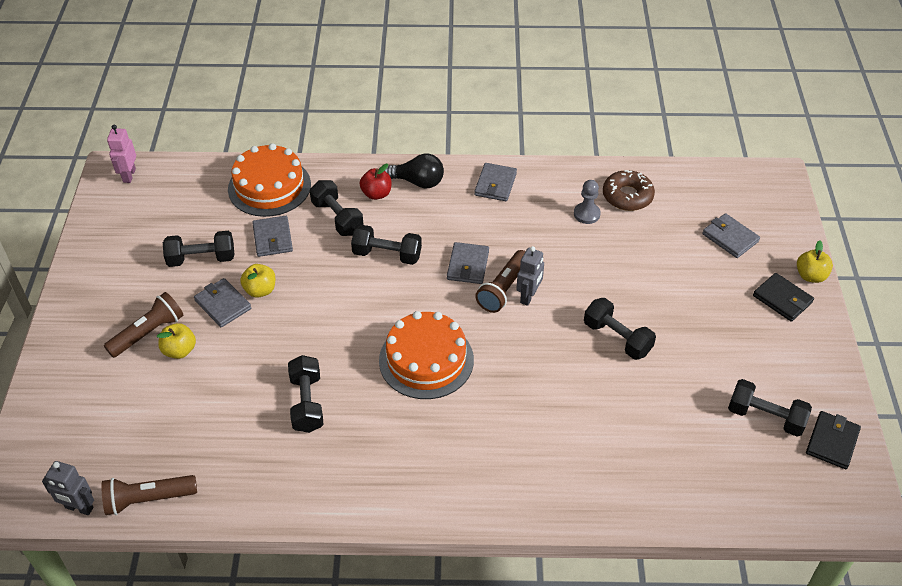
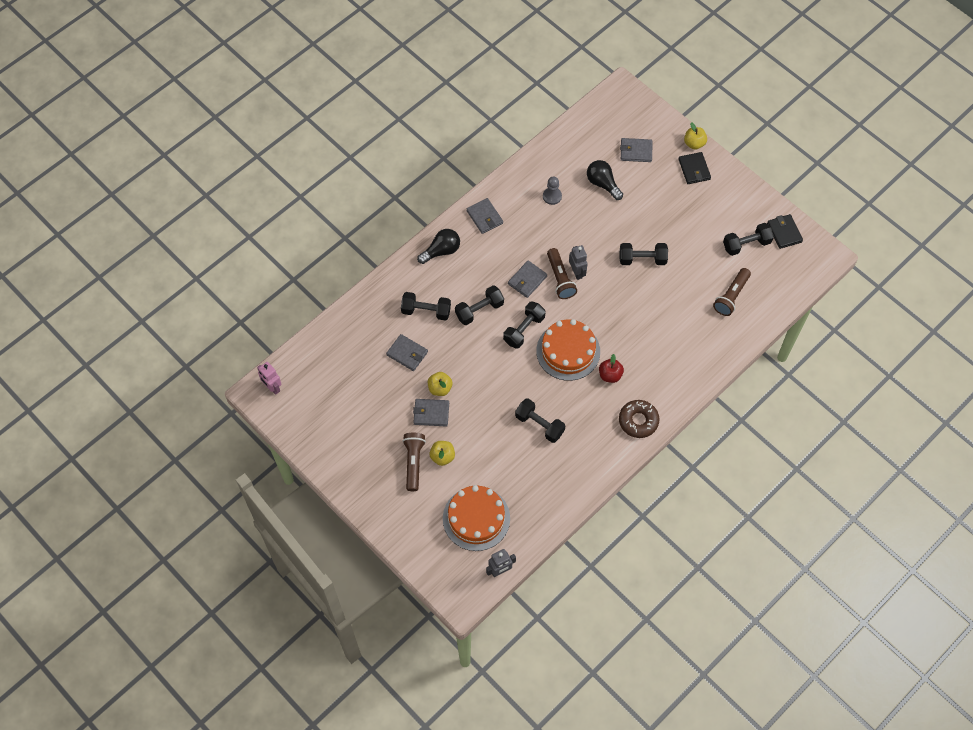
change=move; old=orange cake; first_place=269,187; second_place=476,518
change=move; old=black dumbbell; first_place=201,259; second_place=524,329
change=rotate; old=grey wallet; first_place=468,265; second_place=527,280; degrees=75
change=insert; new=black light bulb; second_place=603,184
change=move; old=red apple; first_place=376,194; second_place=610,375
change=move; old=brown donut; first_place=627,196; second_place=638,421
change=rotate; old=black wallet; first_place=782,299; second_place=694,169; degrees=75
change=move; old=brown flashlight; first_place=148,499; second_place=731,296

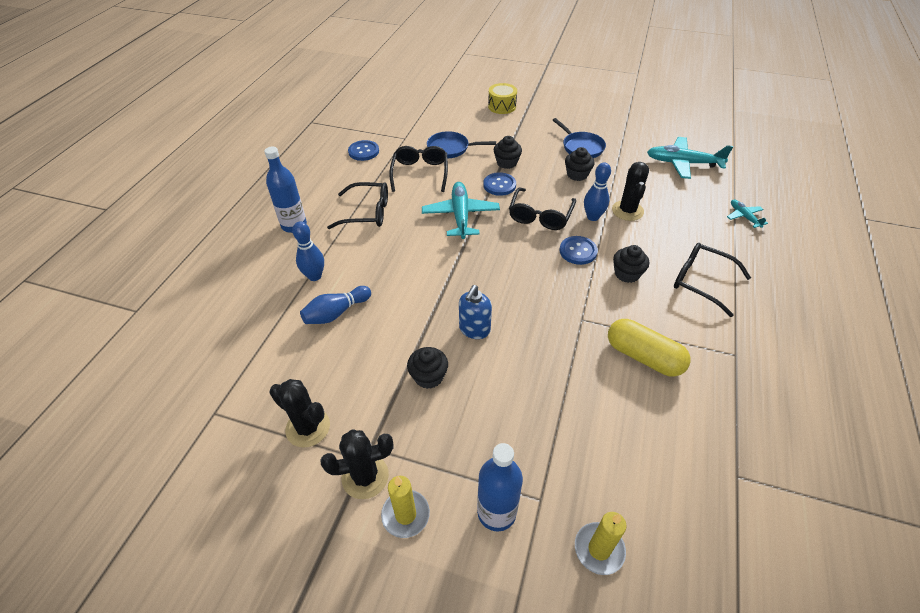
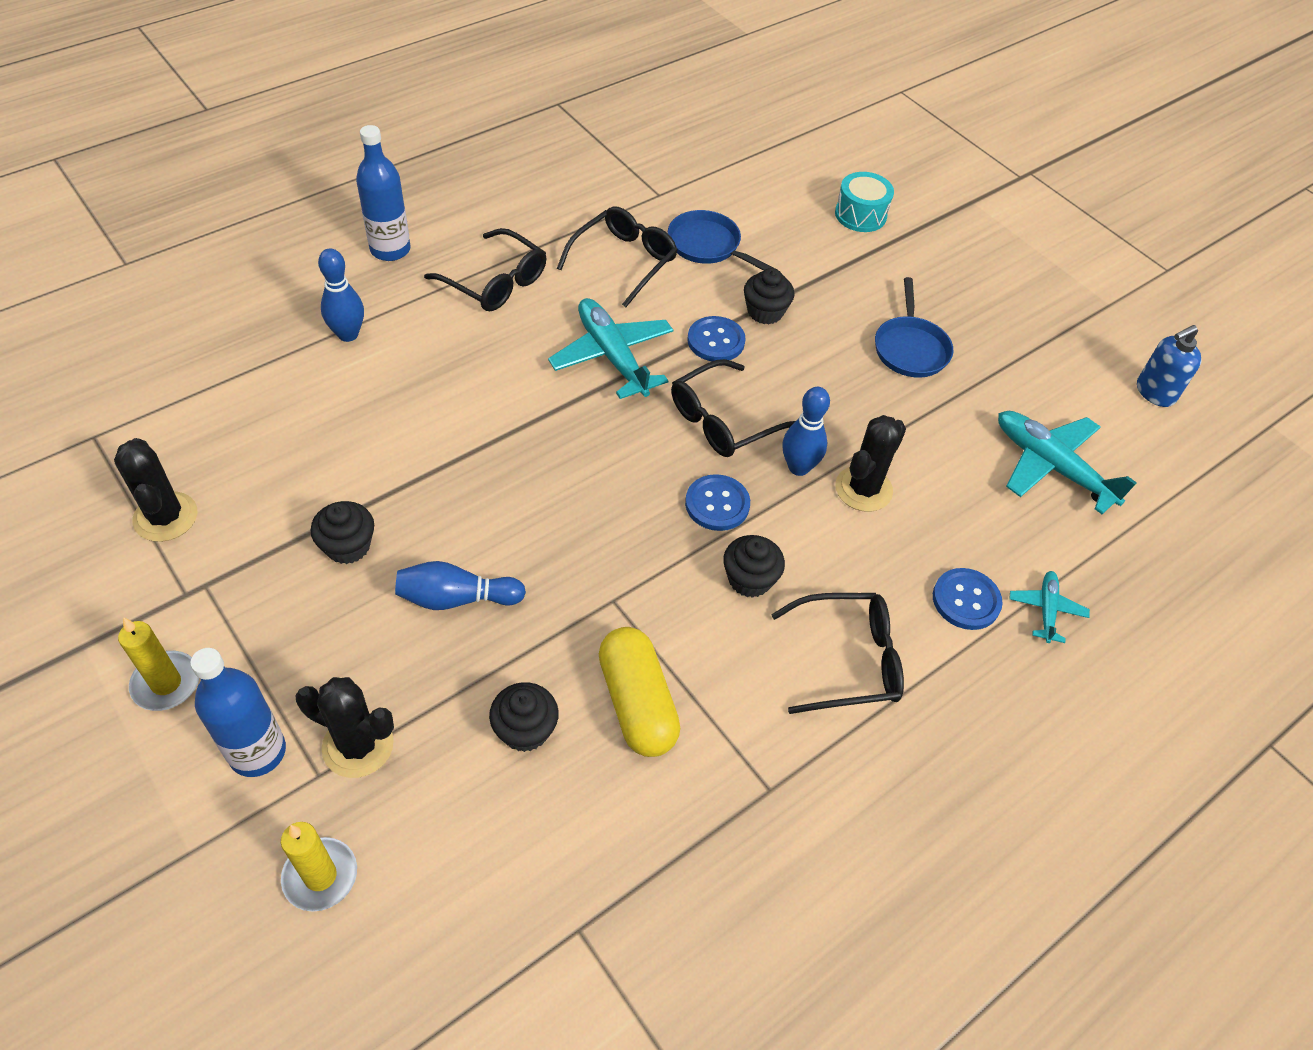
change=move; old=black cactus; first_place=365,476; second_place=358,745
change=move; old=blue bowling pin; first_place=336,313; second_place=456,598
change=move; old=black cupcake; first_place=577,174; second_place=525,730
change=rotate; old=turquoise plane; first_place=460,215; second_place=612,356; degrees=-60
change=rotate; old=black glasses; first_place=701,282; second_place=848,660; degrees=105
change=recolor; old=yellow drum; new=turquoise drum; first_place=502,106; second_place=860,215
change=move; old=blue button; first_place=363,151; second_place=966,600
change=move; old=blue soap dispenser; first_place=474,329; second_place=1154,392

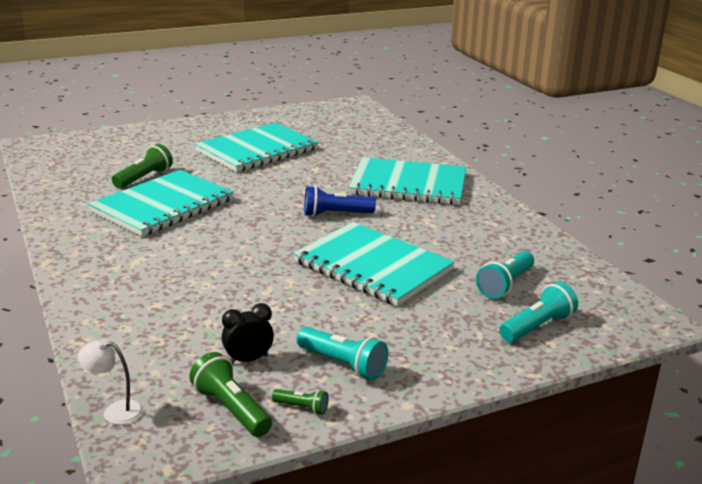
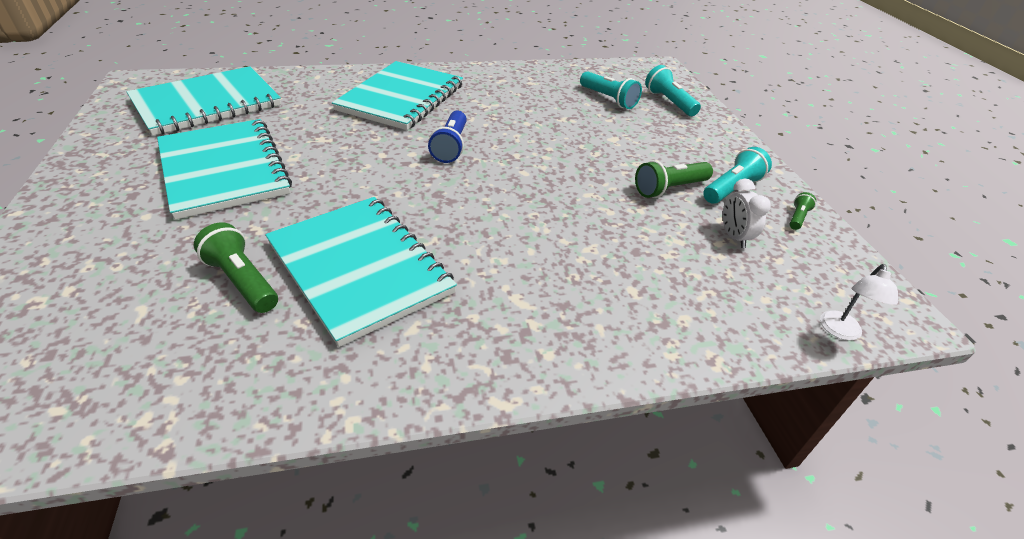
change=move; old=turquoise notebook; first_place=373,266; second_place=207,103
change=move; old=green flashlight; first_place=231,409; second_place=669,189
change=recolor; old=black clock; new=white clock; first_place=248,360; second_place=734,237

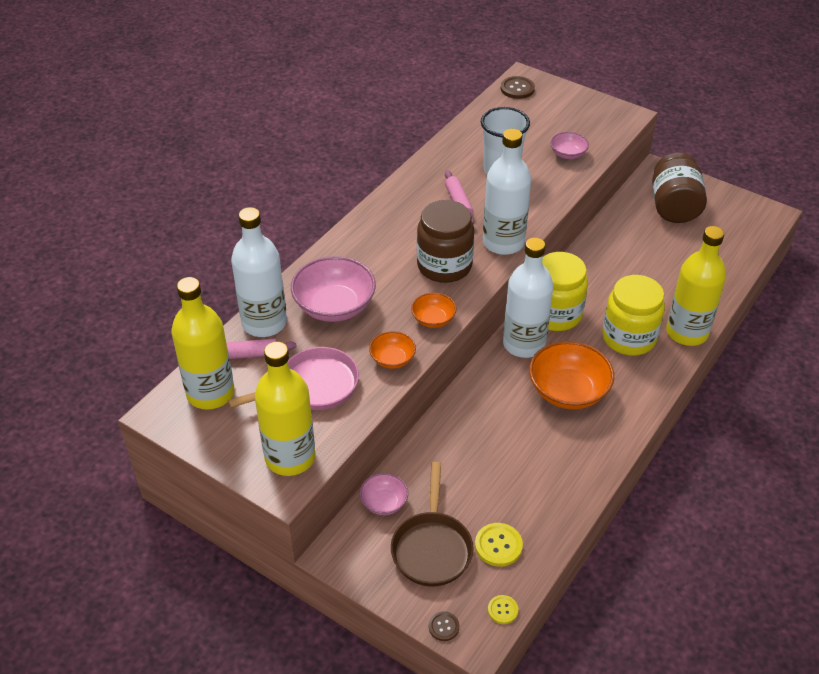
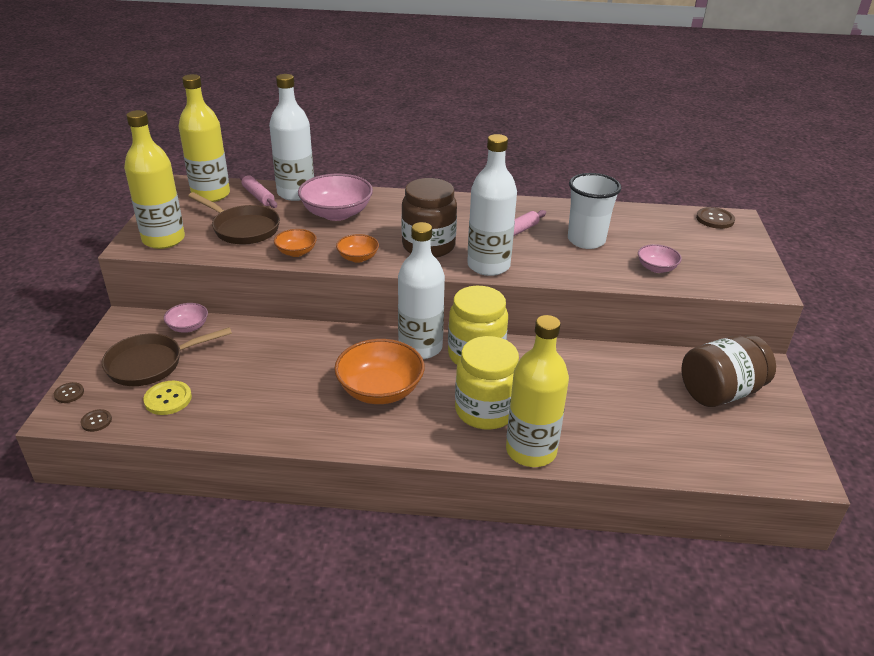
change=recolor; old=yellow button; new=brown button; first_place=502,610; second_place=96,421
change=recolor; old=pink pan; new=brown pan; first_place=314,386; second_place=243,229

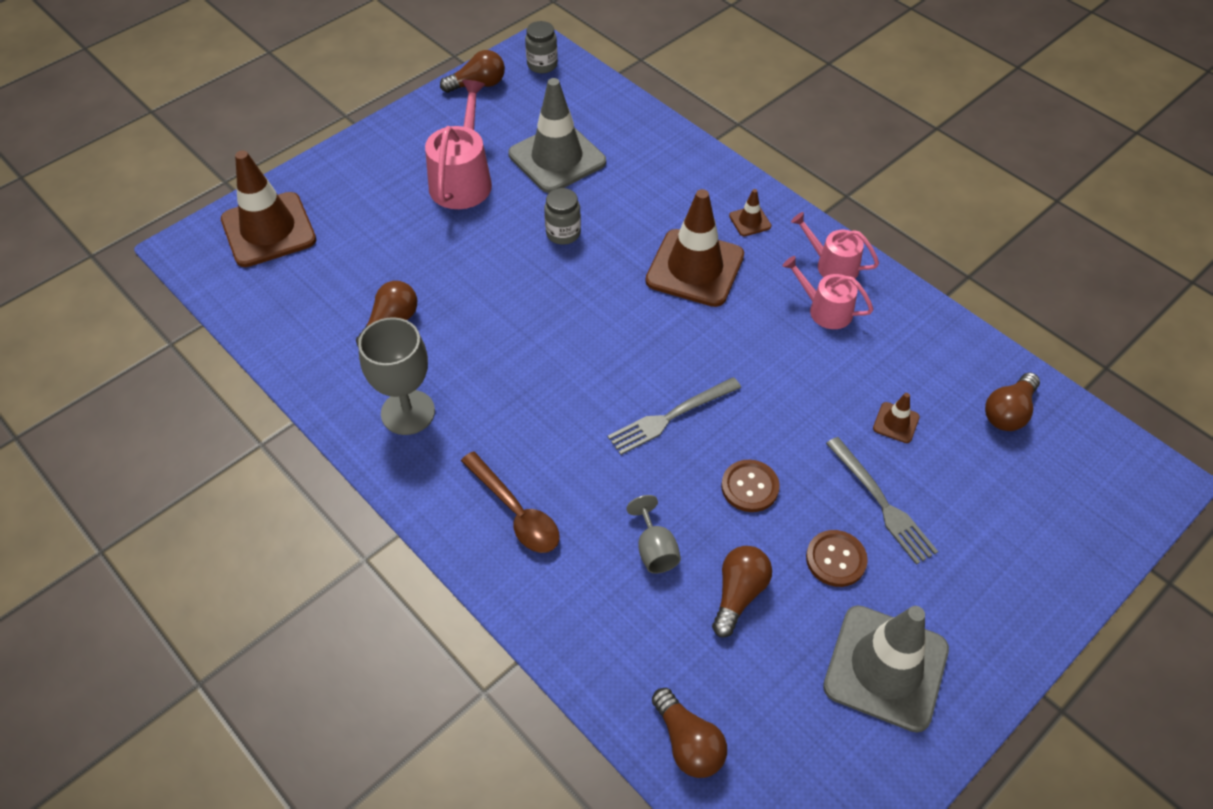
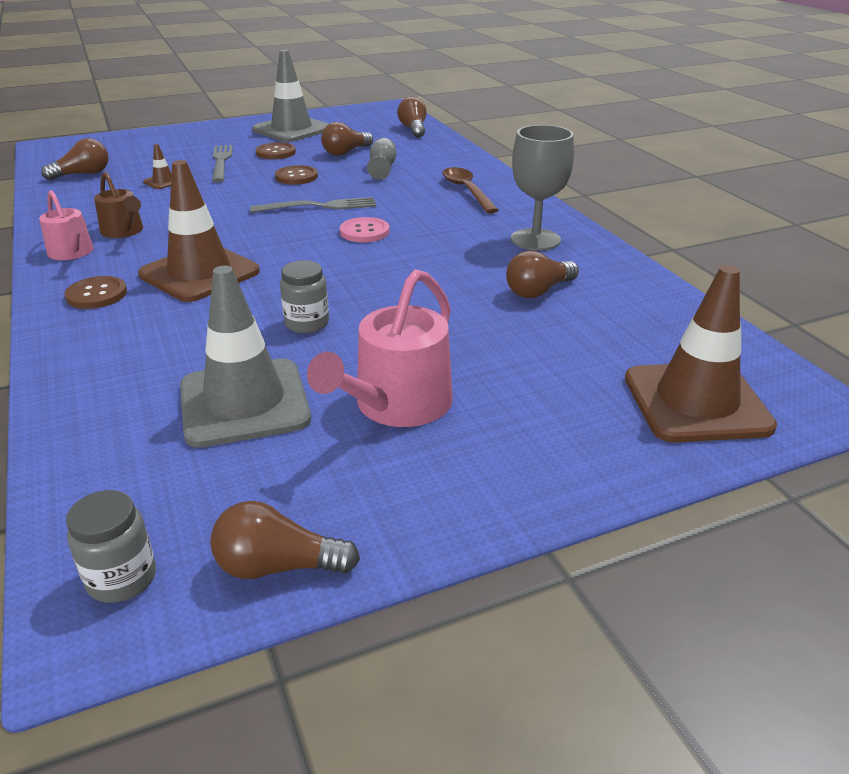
change=replace; old=brown traffic cone; new=brown button; first_place=750,221; second_place=97,294
change=recolor; old=pink watering can; new=brown watering can; first_place=825,310; second_place=124,231
change=insert; new=pink button; second_place=364,232

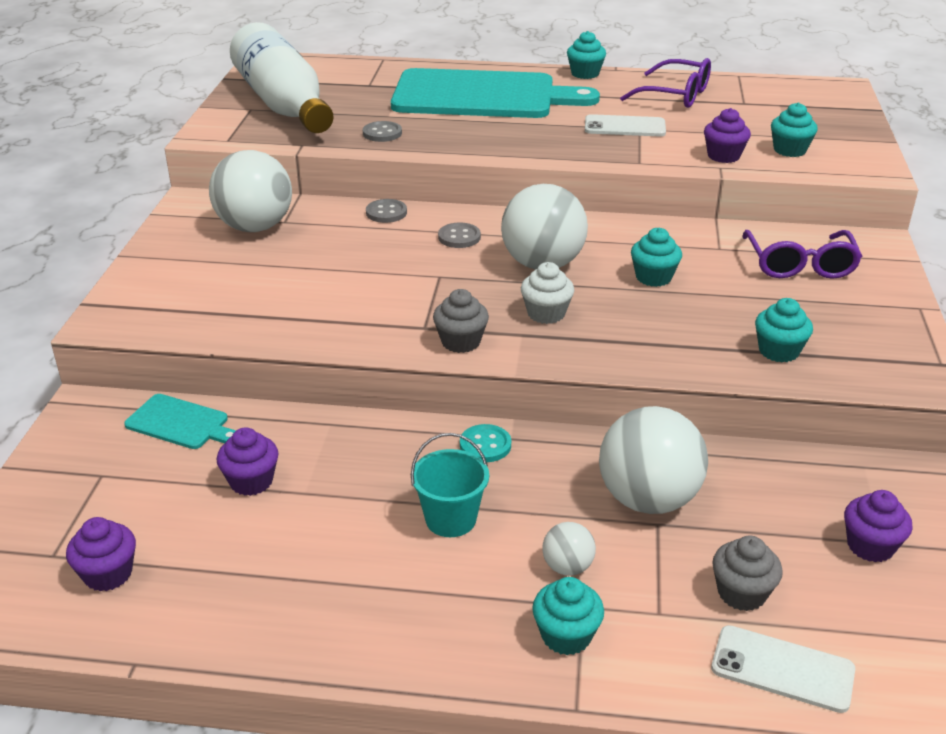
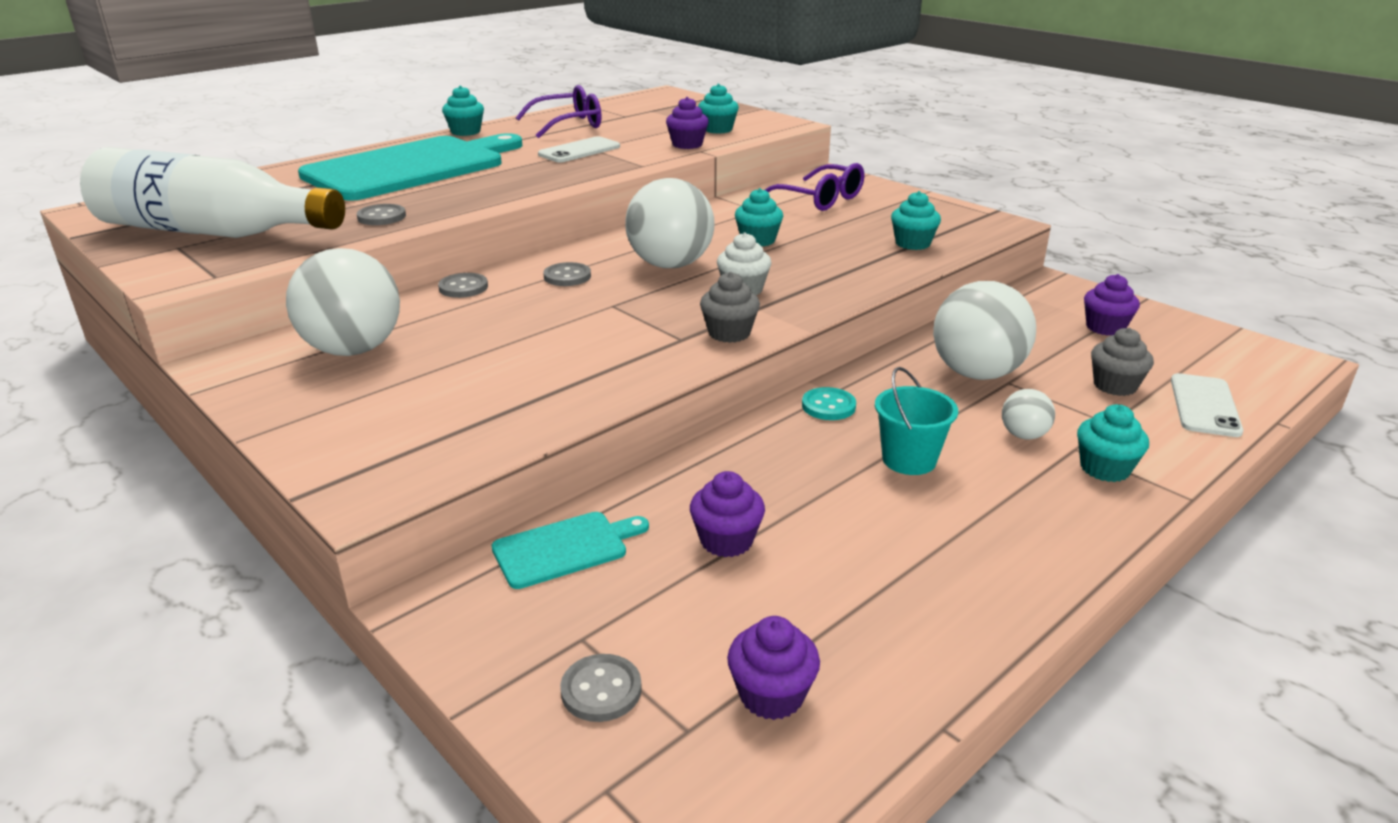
change=insert; new=grey button; second_place=601,690
change=rotate; old=white phone; first_place=782,669; second_place=1204,405; degrees=-45

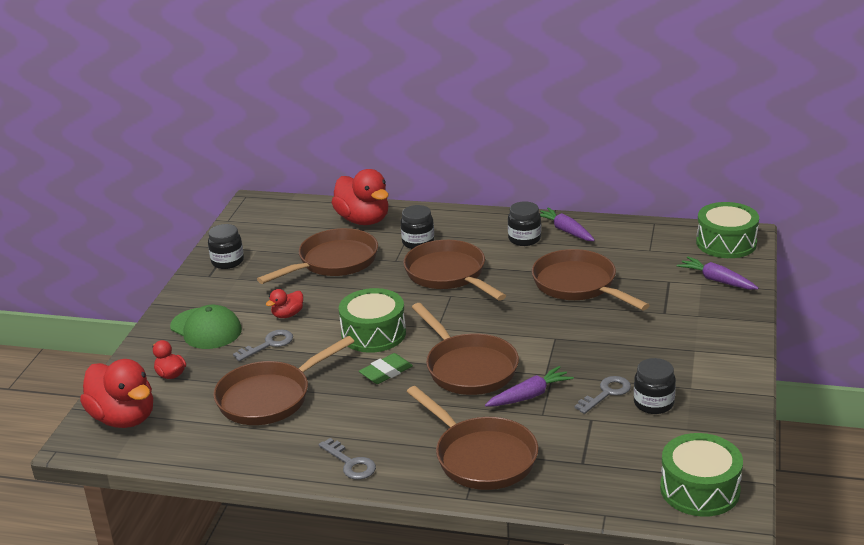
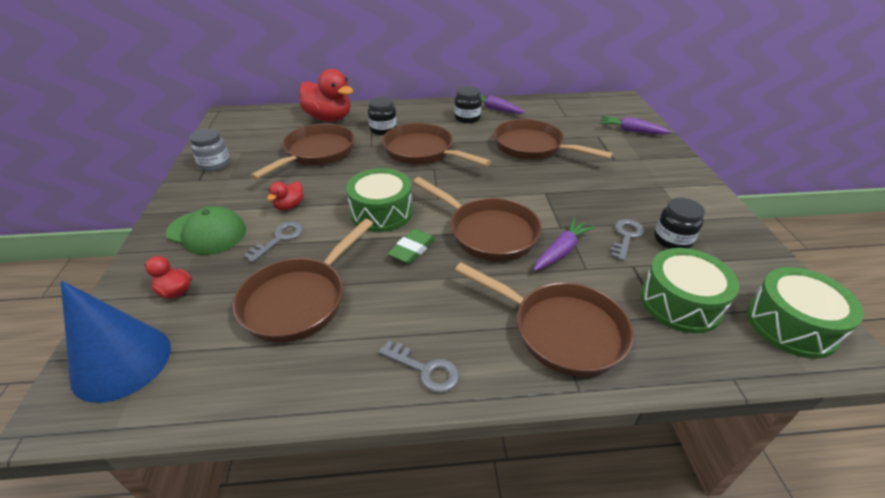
change=replace; old=red duck; new=blue cone; first_place=124,418; second_place=122,362
change=recolor; old=black jar; new=grey jar; first_place=227,262; second_place=215,164
change=move; old=green drum; first_place=726,243; second_place=680,303

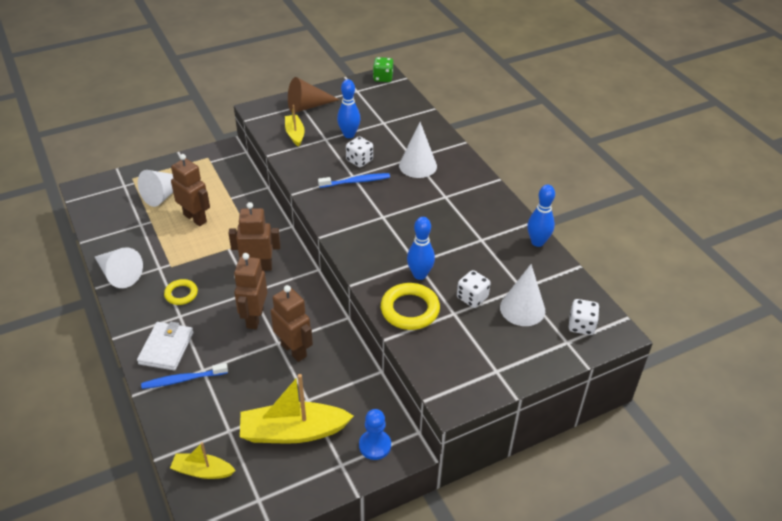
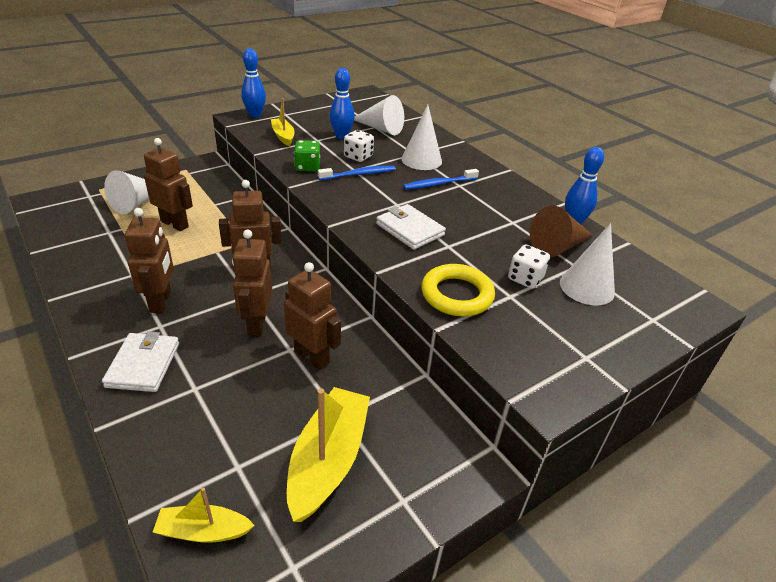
change=replace; old=yellow ring; new=brown robot; first_place=181,294; second_place=161,301
change=move; old=blue bowling pin; first_place=420,275; second_place=255,115
change=rotate; old=yellow boat; first_place=293,432; second_place=328,460; degrees=120
change=move; old=green dice; first_place=383,78; second_place=307,167
change=move; old=white cone; first_place=118,274; second_place=380,128
change=insert; new=white wallet; second_place=410,229
change=move; old=blue toothbrush; first_place=183,379; second_place=439,184
change=move; old=brown cone; first_place=307,106; second_place=558,246
change=delete; old=blue pawn; first_place=375,445
change=delete; old=white dice; first_place=581,325

